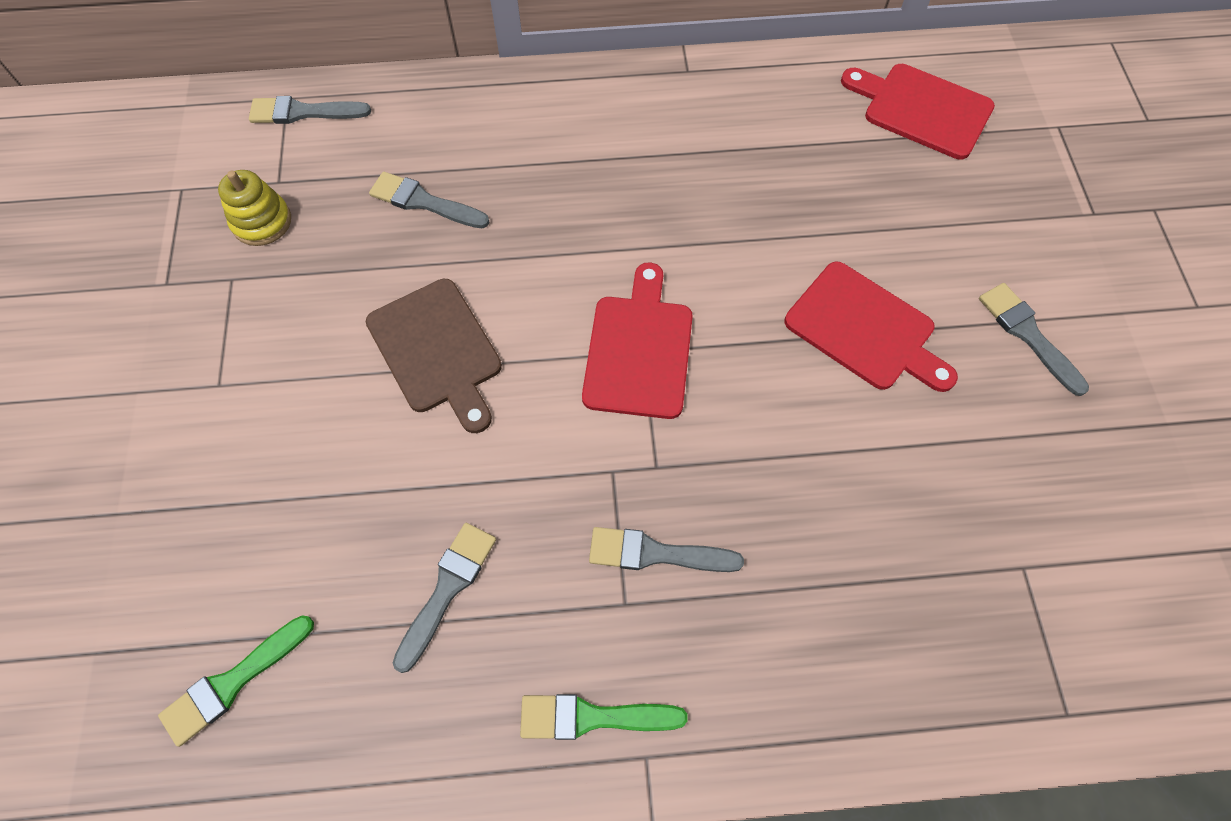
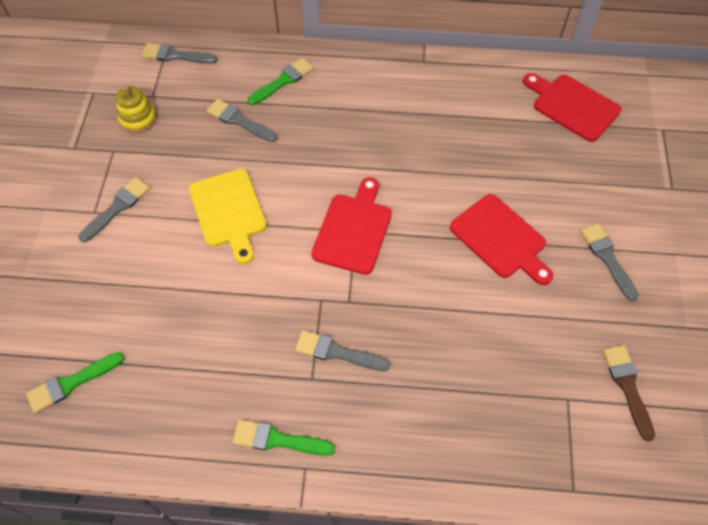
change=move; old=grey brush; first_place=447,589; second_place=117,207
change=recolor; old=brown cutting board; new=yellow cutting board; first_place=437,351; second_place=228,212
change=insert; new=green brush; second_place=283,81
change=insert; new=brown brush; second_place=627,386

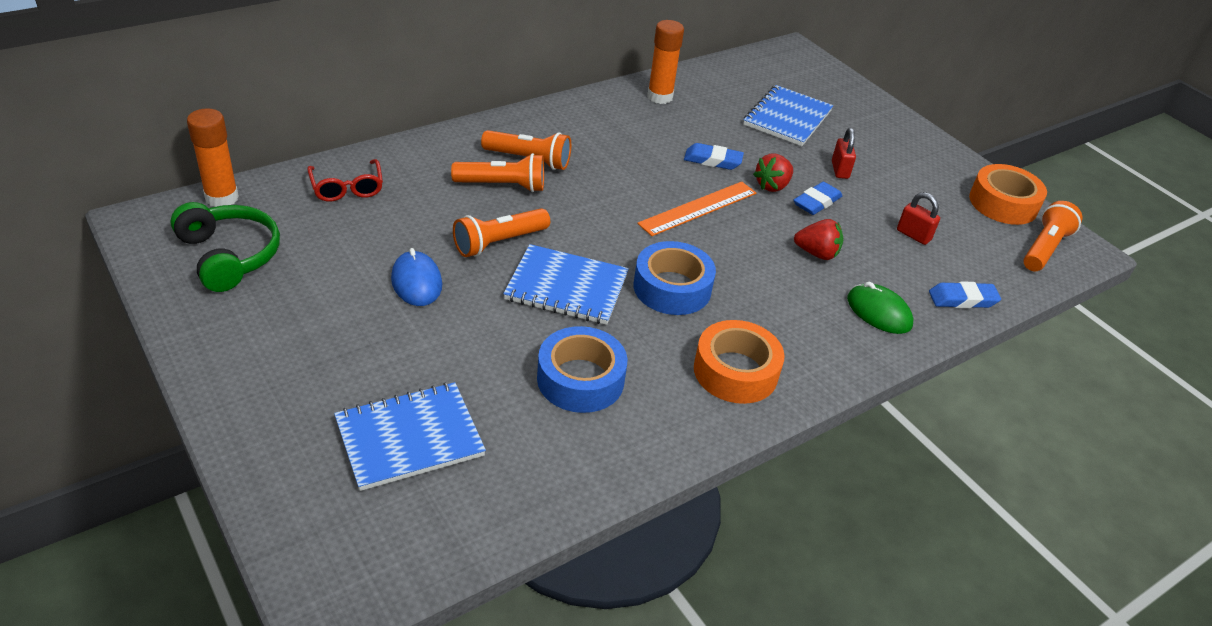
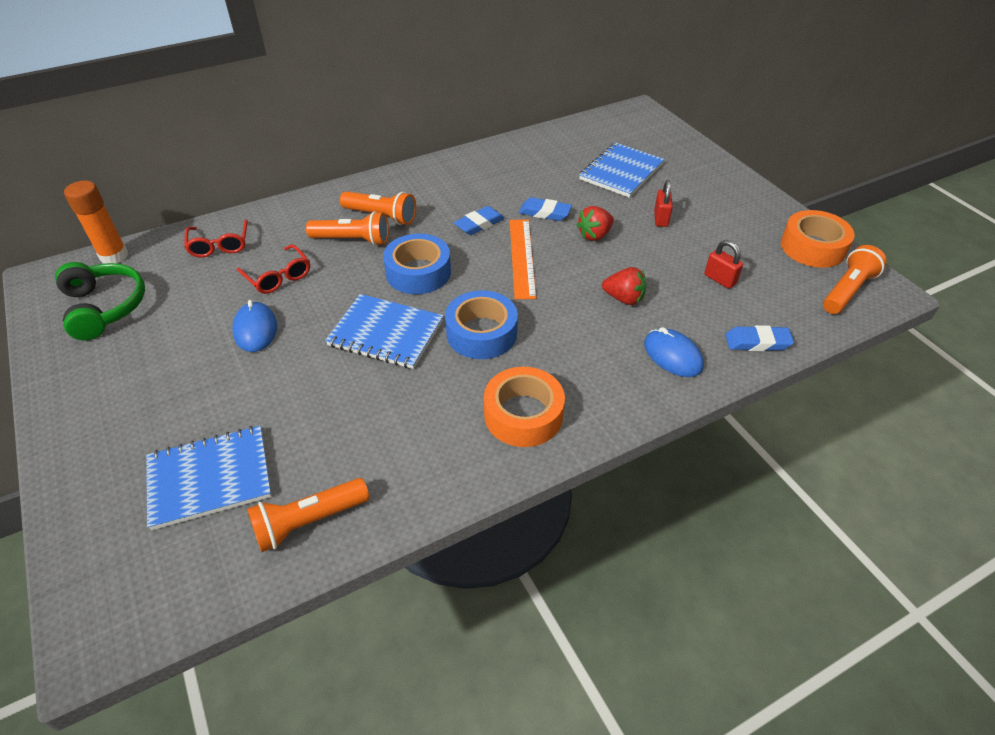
change=insert; new=red glasses; second_place=278,277
change=move; old=orange flashlight; first_place=499,242; second_place=308,521
change=move; old=blue tape; first_place=580,379; second_place=418,272
change=move; old=blue eraser; first_place=816,202; second_place=479,224
change=rotate; old=orange ruler; first_place=698,208; second_place=522,257; degrees=-60
change=recolor; old=green mouse; new=blue mouse; first_place=879,312; second_place=672,355
change=delete; old=orange glue stick; first_place=660,97

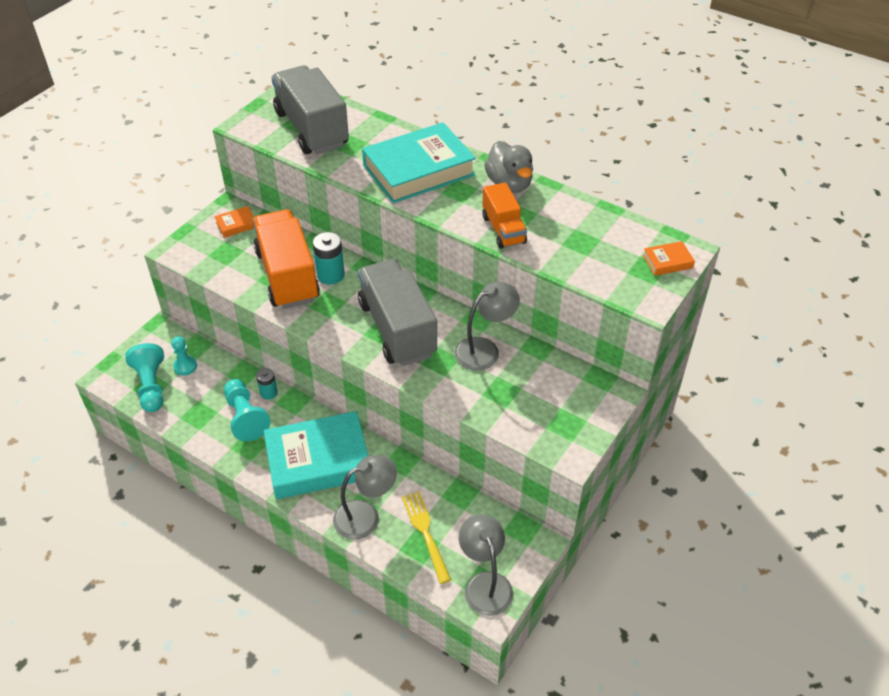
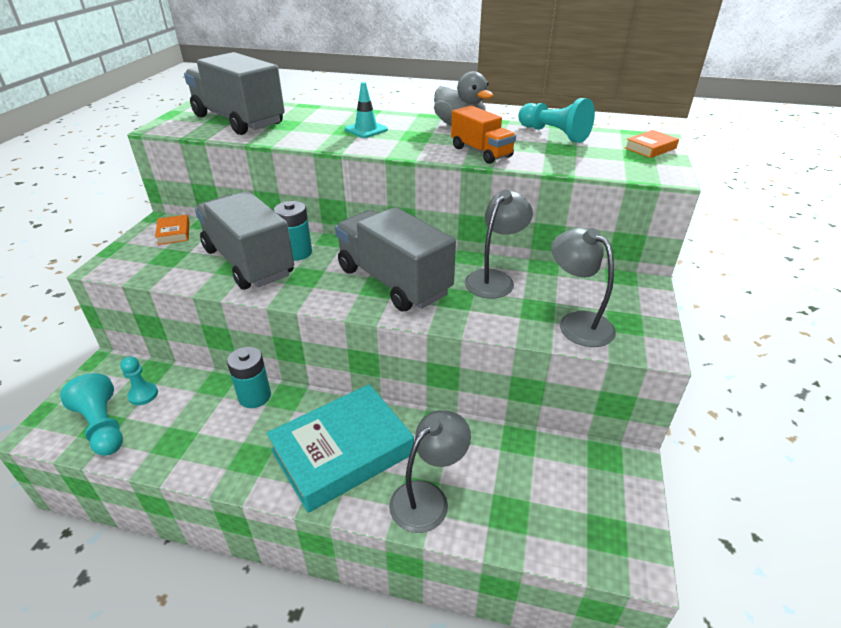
change=rotate; old=orange book; first_place=236,225; second_place=174,233; degrees=-60
change=recolor; old=orange truck; new=grey truck; first_place=287,276; second_place=249,262
change=resize; old=turquoise battery; first_place=269,393; second_place=254,396; factor=1.57
change=replace; old=turquoise book; new=turquoise traffic cone; first_place=419,170; second_place=366,129
change=move; old=turquoise pawn; first_place=245,417; second_place=554,134
change=move; old=grey lamp; first_place=485,584; second_place=577,323
change=delete; old=yellow fork; first_place=426,533

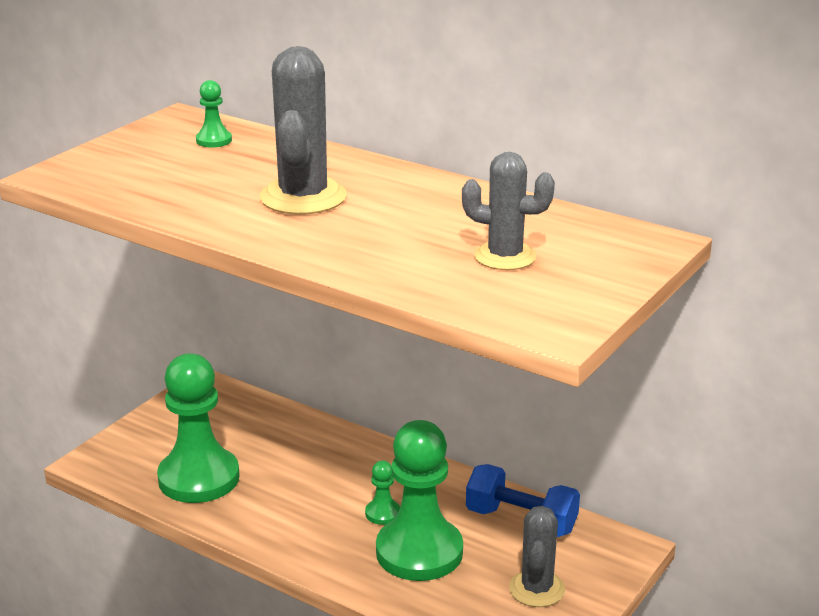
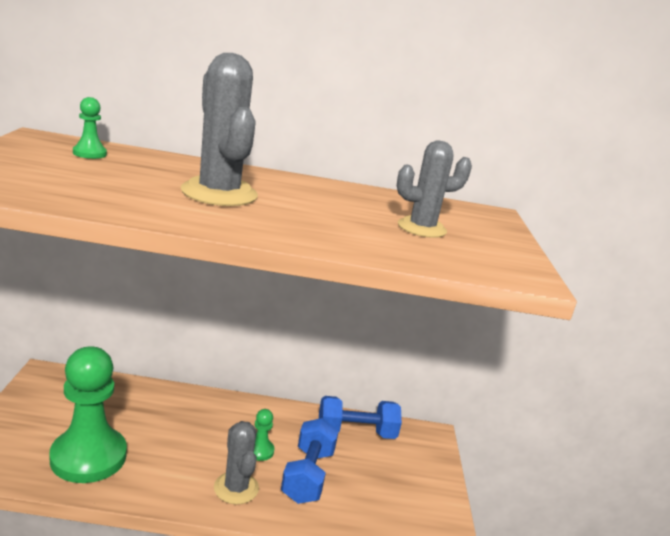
change=move; old=grey cactus; first_place=536,589; second_place=236,488
change=replace; old=green pawn; new=blue dumbbell; first_place=419,552; second_place=307,475

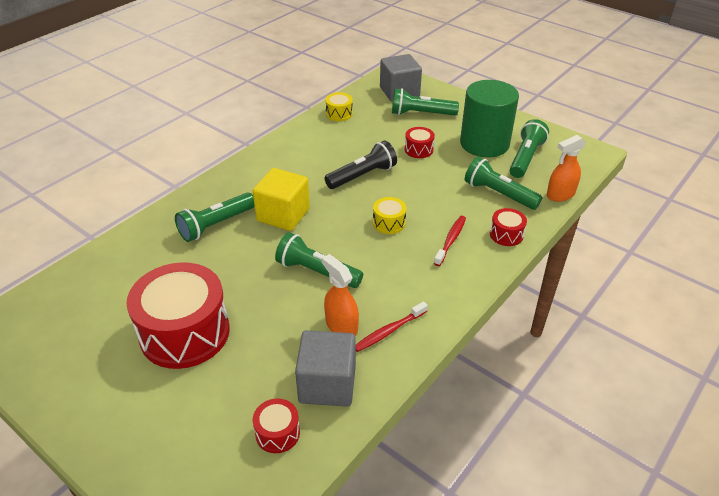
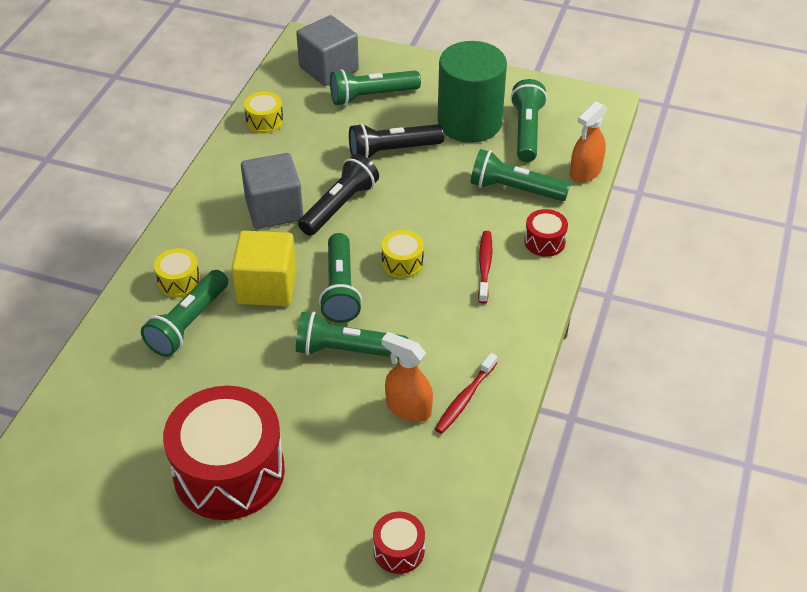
change=insert; new=yellow drum; second_place=179,281
change=move; old=grey cube; first_place=327,384; second_place=274,209
change=insert; new=green flashlight; second_place=340,289
change=replace; old=red drum; new=black flashlight; first_place=418,150; second_place=392,151

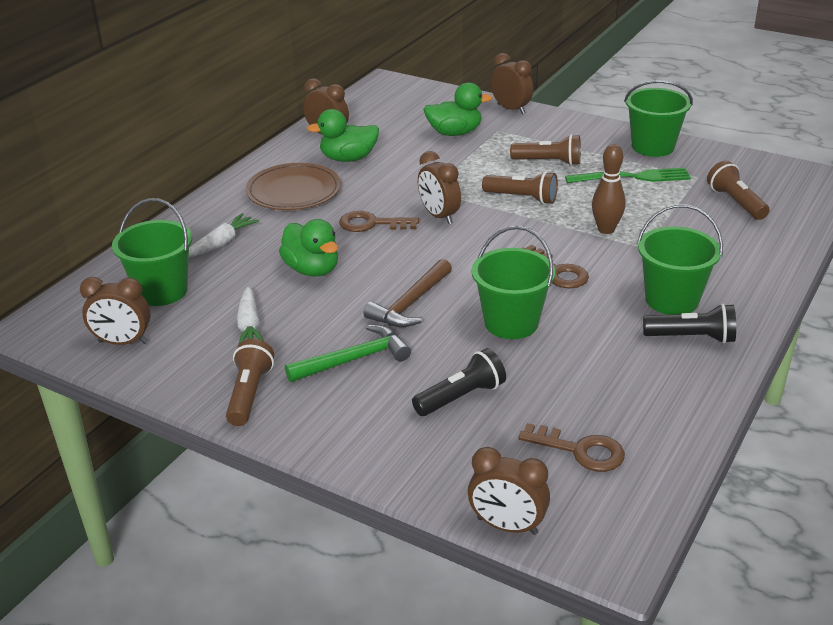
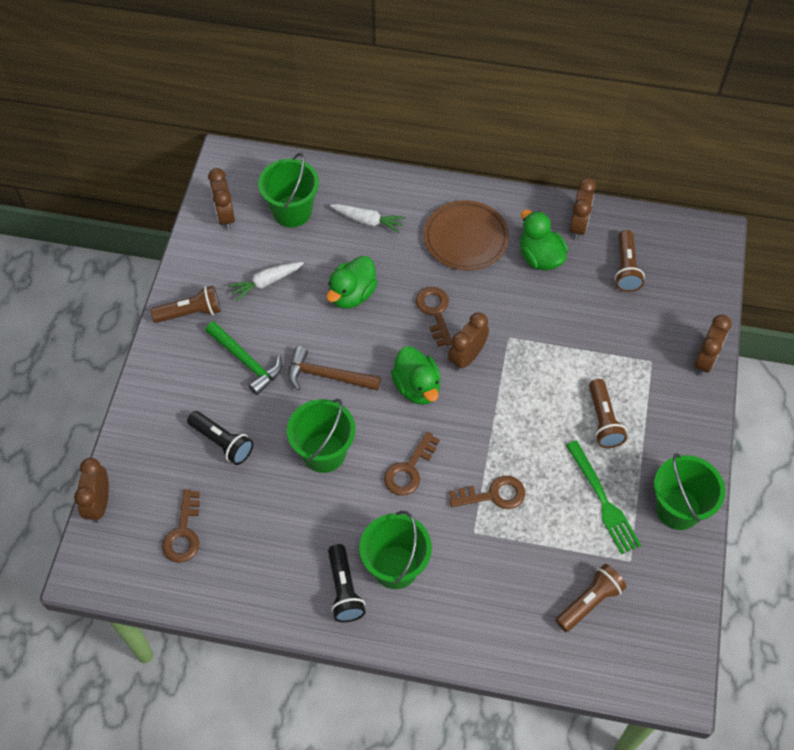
change=move; old=green duck; first_place=454,133; second_place=417,387
change=replace; old=brown bowling pin; new=brown key; first_place=606,229; second_place=493,495
change=move; old=brown flashlight; first_place=522,198; second_place=626,268

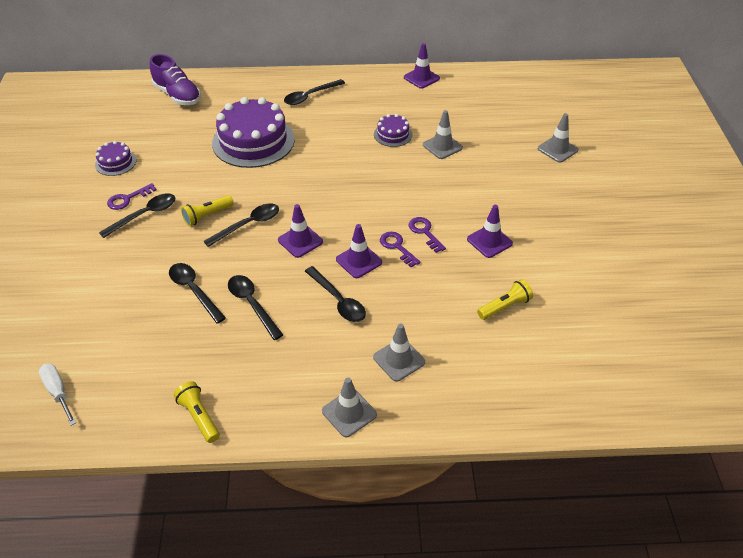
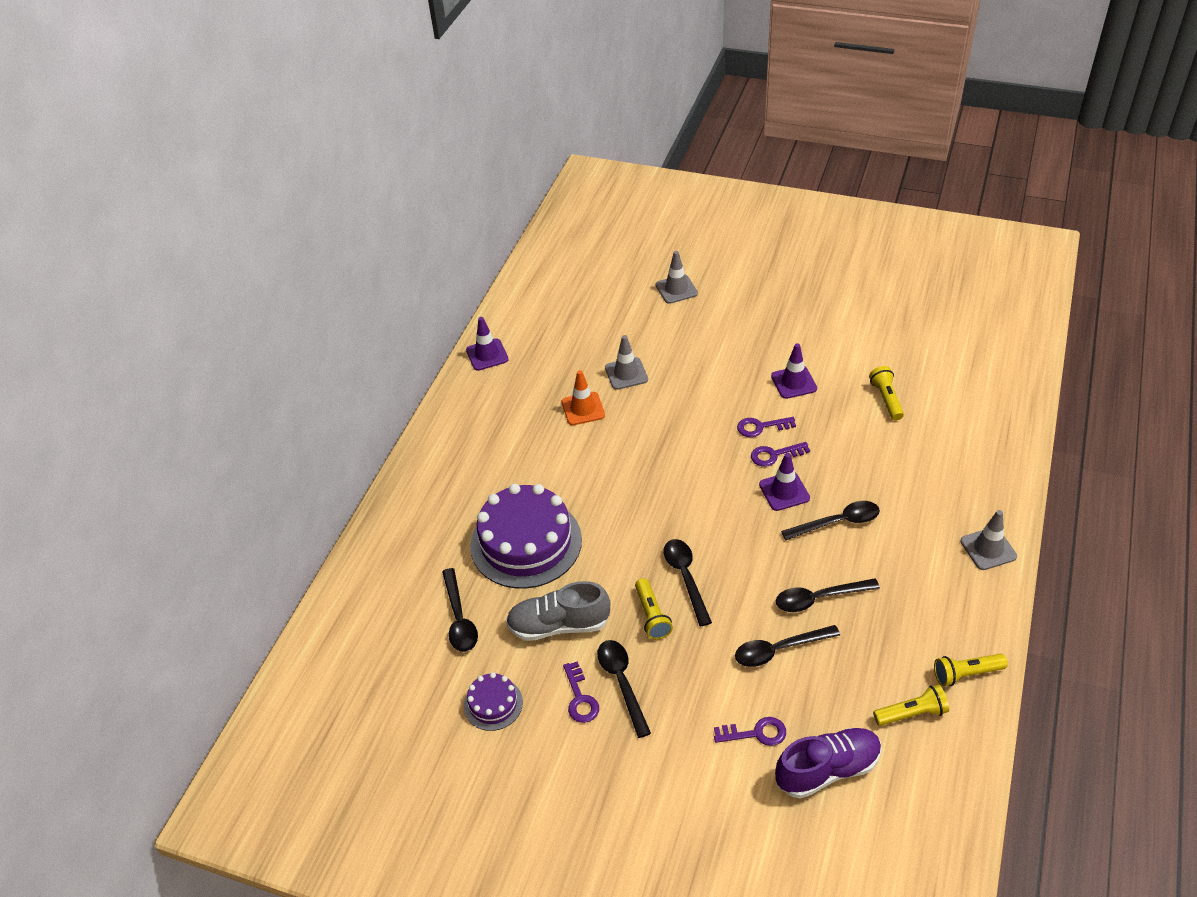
change=move; old=black spoon; first_place=310,96; second_place=459,618
change=insert; new=grey shoe; second_place=559,625
change=replace; old=purple cake; new=orange traffic cone; first_place=393,134; second_place=583,409
change=insert; new=purple key; second_place=756,733
change=move; old=purple shoe; first_place=177,95; second_place=827,770
change=insert; new=yellow flashlight; second_place=912,713
change=delete; old=white screwdriver; first_place=58,392
change=delete; old=purple traffic cone; first_place=300,241
change=delete; old=grey traffic cone; first_place=399,360

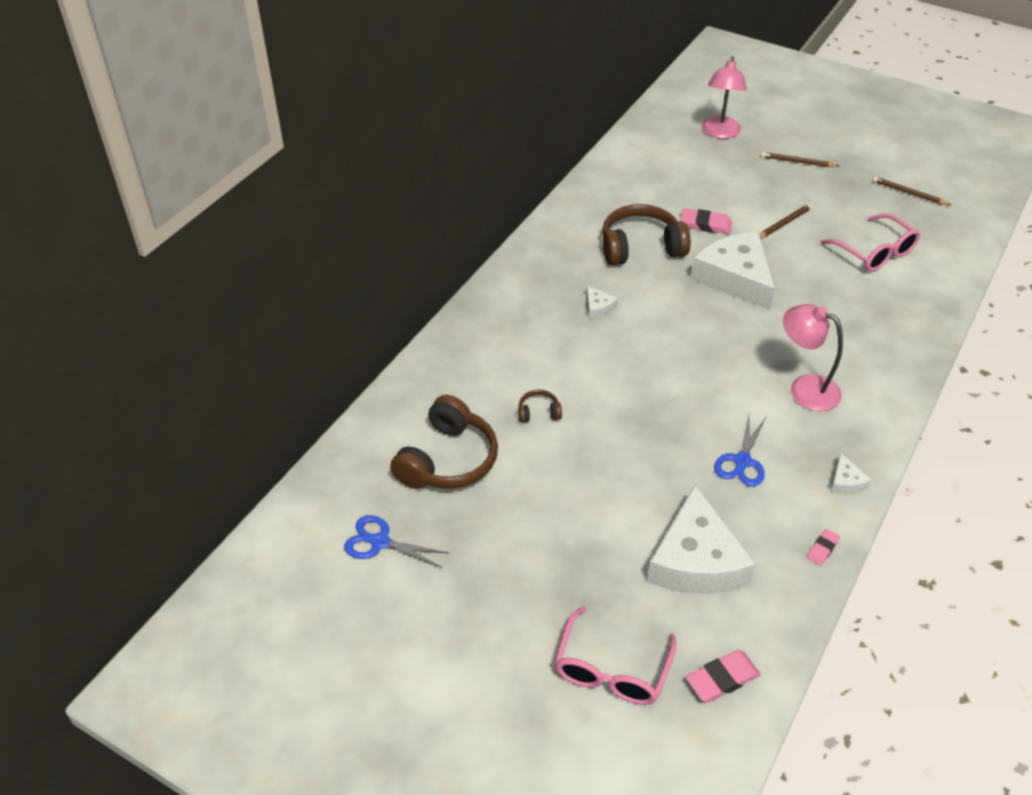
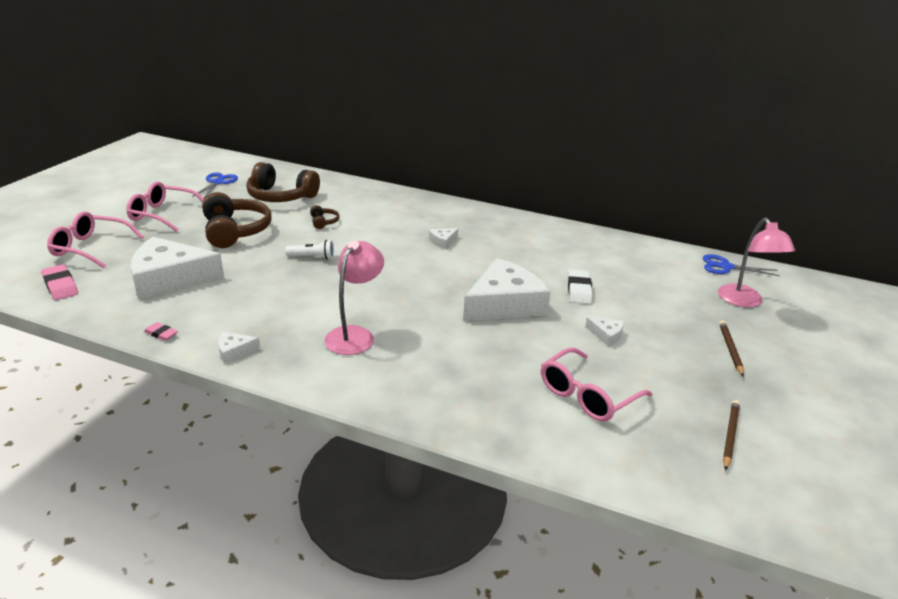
change=insert; new=pink glasses; second_place=162,214
change=move; old=brown headphones; first_place=640,247; second_place=235,231
change=insert; new=white flashlight; second_place=312,257
change=recolor; old=pink eraser; new=white eraser; first_place=705,224; second_place=579,290
change=replace; old=brown pencil; new=white cheese; first_place=784,223; second_place=606,335
change=move; old=blue scissors; first_place=742,461; second_place=726,267
change=rotate; old=pink lamp; first_place=720,133; second_place=744,301; degrees=-105

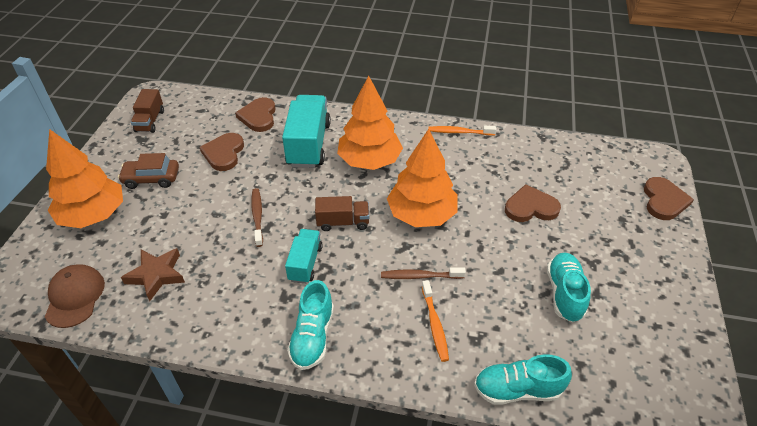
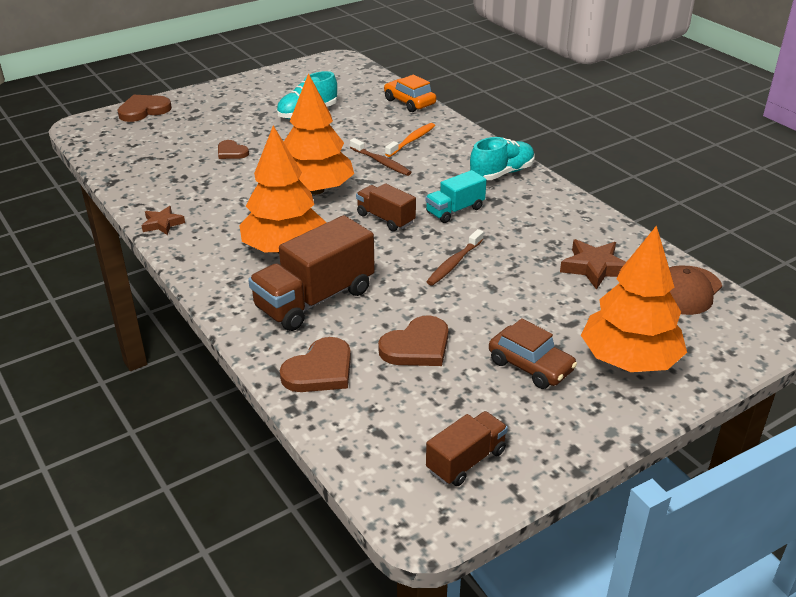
change=replace; old=orange toothbrush; new=brown star; first_place=460,132; second_place=162,224
change=resize; old=brown heart; first_place=530,207; second_place=231,152; factor=0.62
change=recolor; old=turquoise truck; new=brown truck; first_place=308,144; second_place=315,299
change=replace; old=turquoise shoe; new=orange car; first_place=517,390; second_place=409,102

